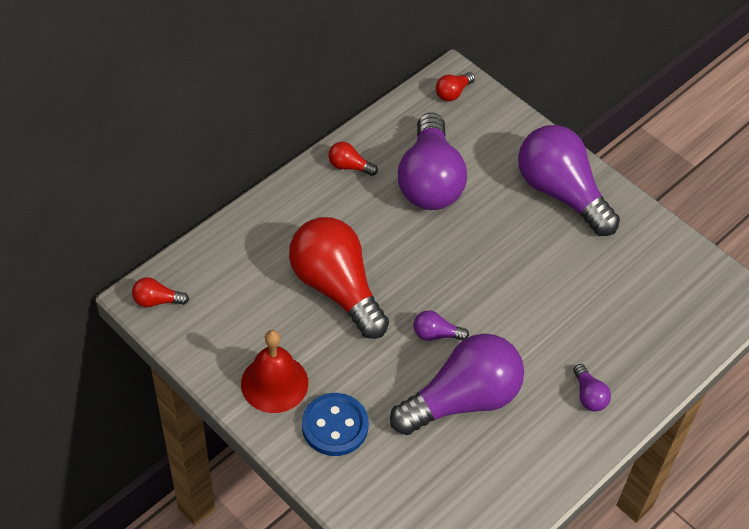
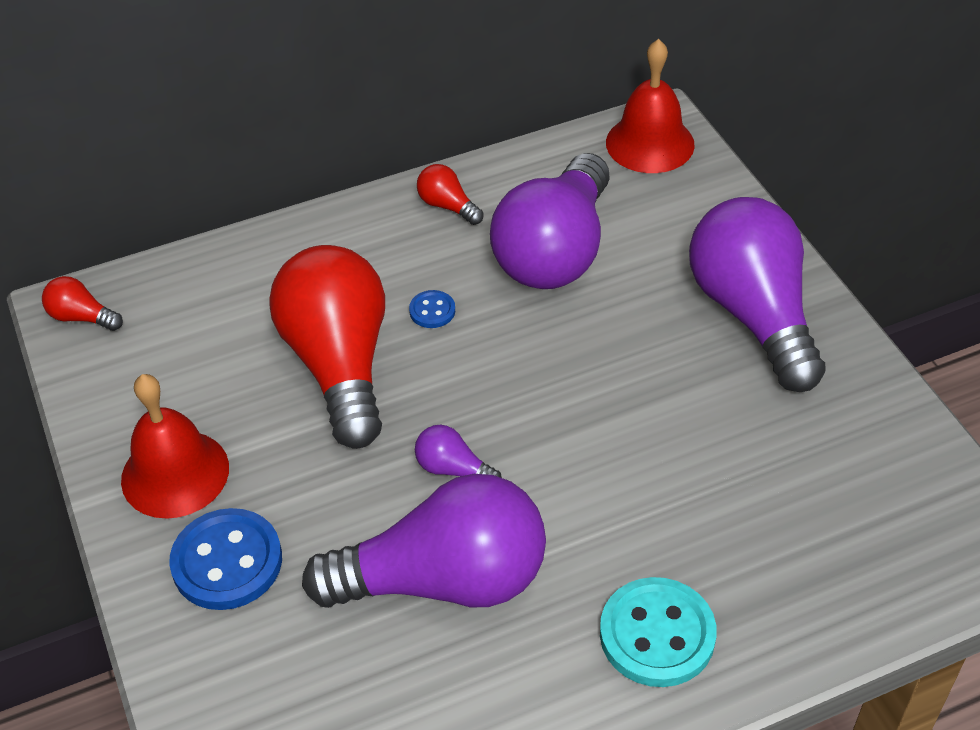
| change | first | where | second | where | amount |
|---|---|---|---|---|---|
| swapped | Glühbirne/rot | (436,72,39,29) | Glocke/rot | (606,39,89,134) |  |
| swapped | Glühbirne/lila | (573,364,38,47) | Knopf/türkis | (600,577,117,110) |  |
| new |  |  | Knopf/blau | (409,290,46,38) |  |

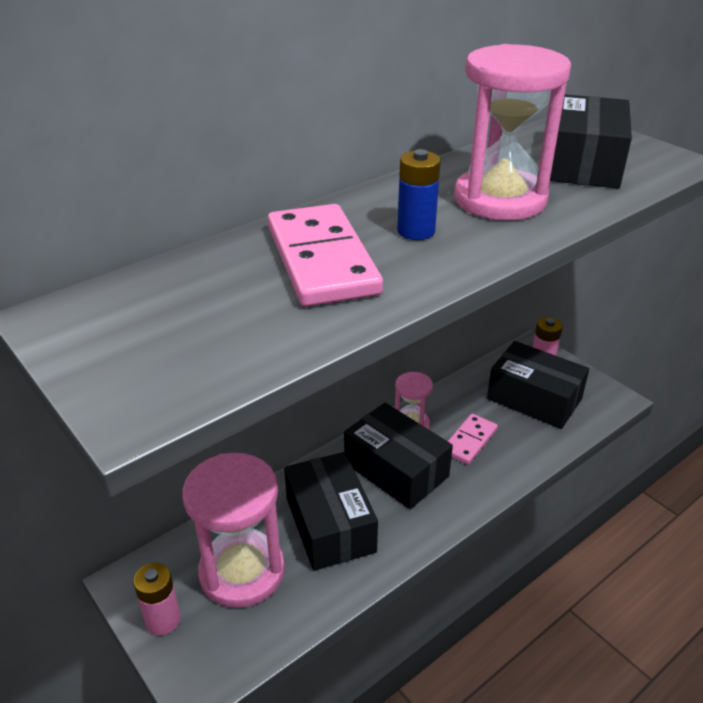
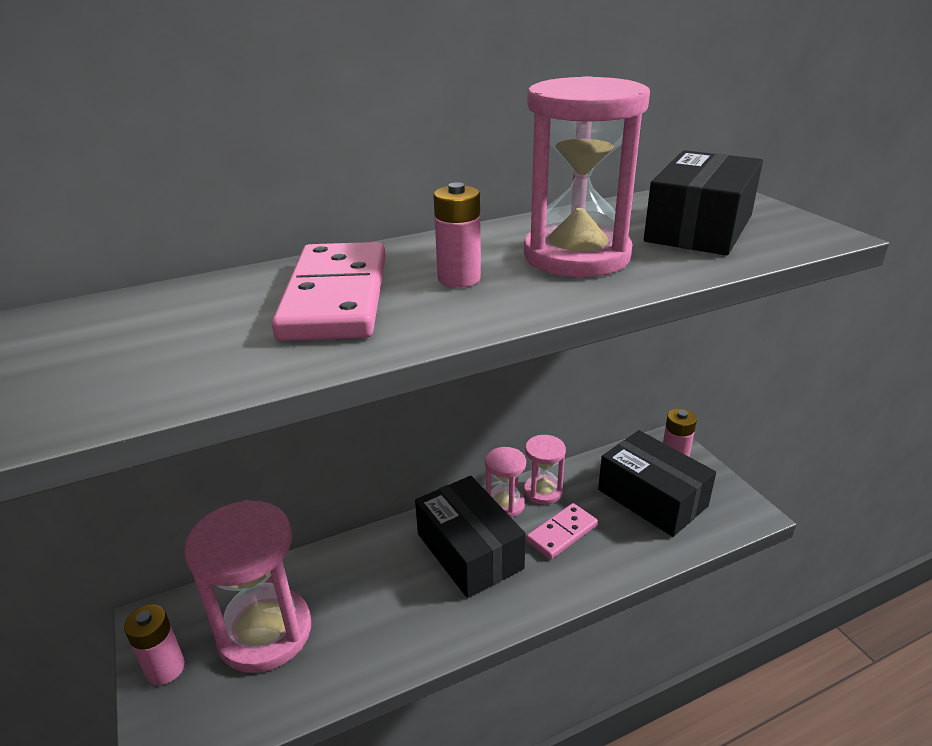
| change | first | where | second | where | amount |
|---|---|---|---|---|---|
| gone | Schachtel/schwarz | (284,452,94,119) |  |  |  |
| repainted | Batterie/blau | (397,149,44,91) | Batterie/rosa | (433,182,48,106) |  |
| new |  |  | Sanduhr/rosa | (524,435,42,70) |  |

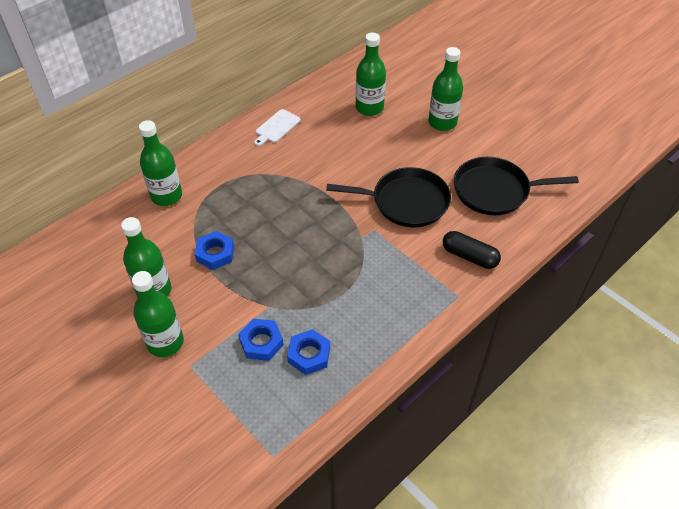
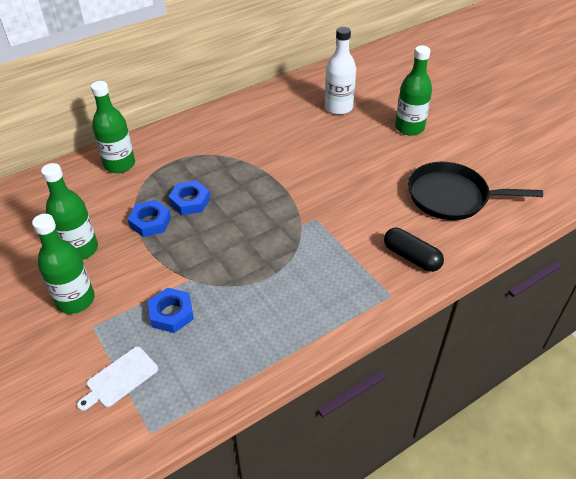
| change | first | where | second | where | amount |
|---|---|---|---|---|---|
| shifted | Schneidebrett/weiß | (254,109,47,37) |  | (77,347,81,64) |  |
| shifted | Sechskantmutter/blau | (287,329,43,46) |  | (168,180,42,35) |  |
| gone | Pfanne/schwarz | (326,167,125,60) |  |  |  |
| repainted | Flasche/grün | (356,33,30,83) | Flasche/weiß | (325,27,31,88) |  |

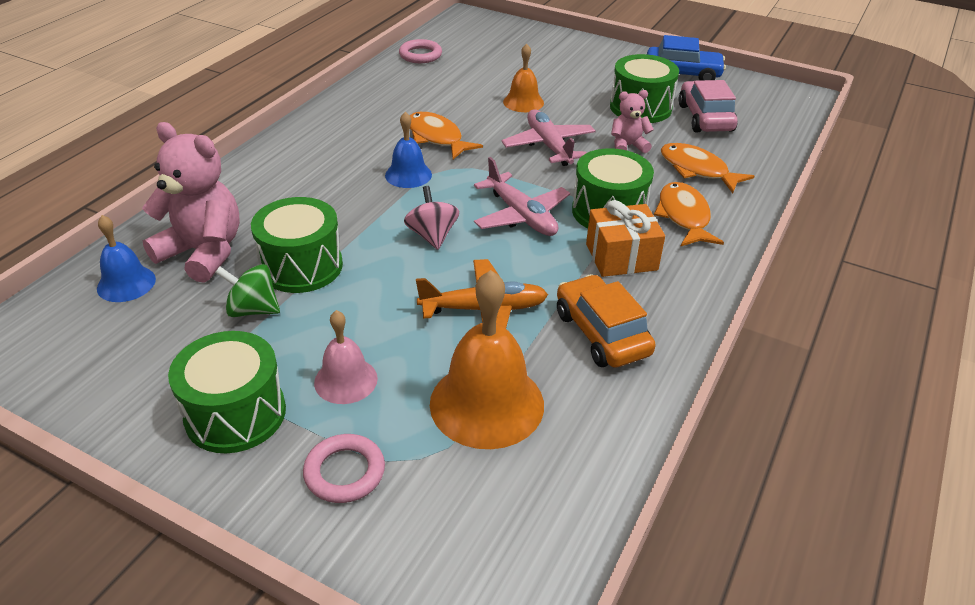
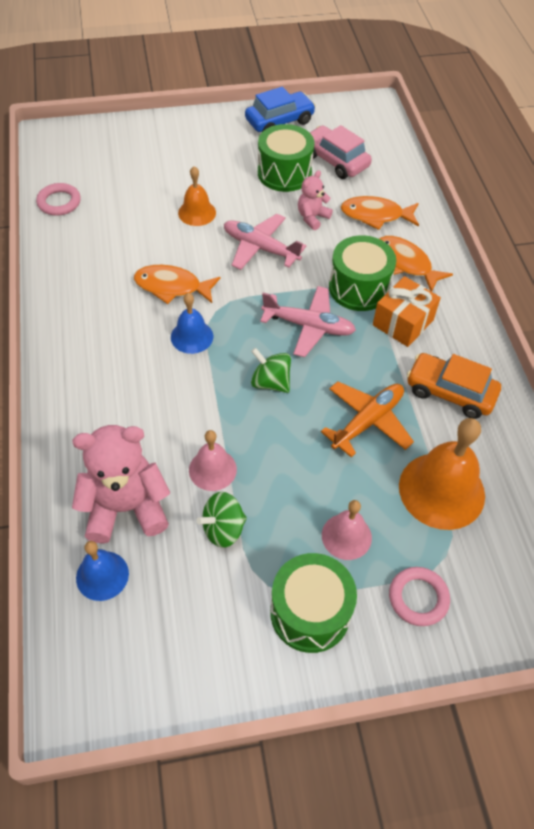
| change | first | where | second | where | amount |
|---|---|---|---|---|---|
| swapped | Trommel/grün | (251,197,92,96) | Glocke/rosa | (189,430,48,61) |  |
| repainted | Kreisel/rosa | (404,186,55,64) | Kreisel/grün | (251,348,40,45) |  |

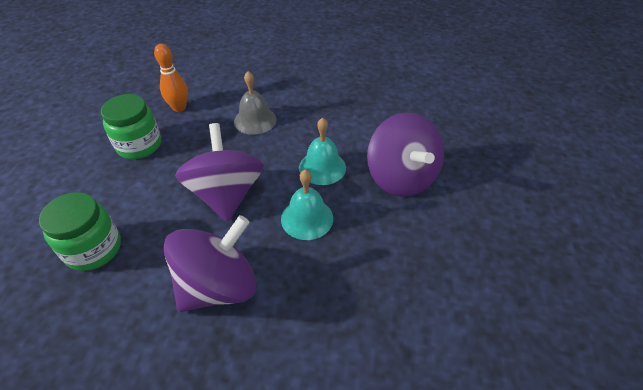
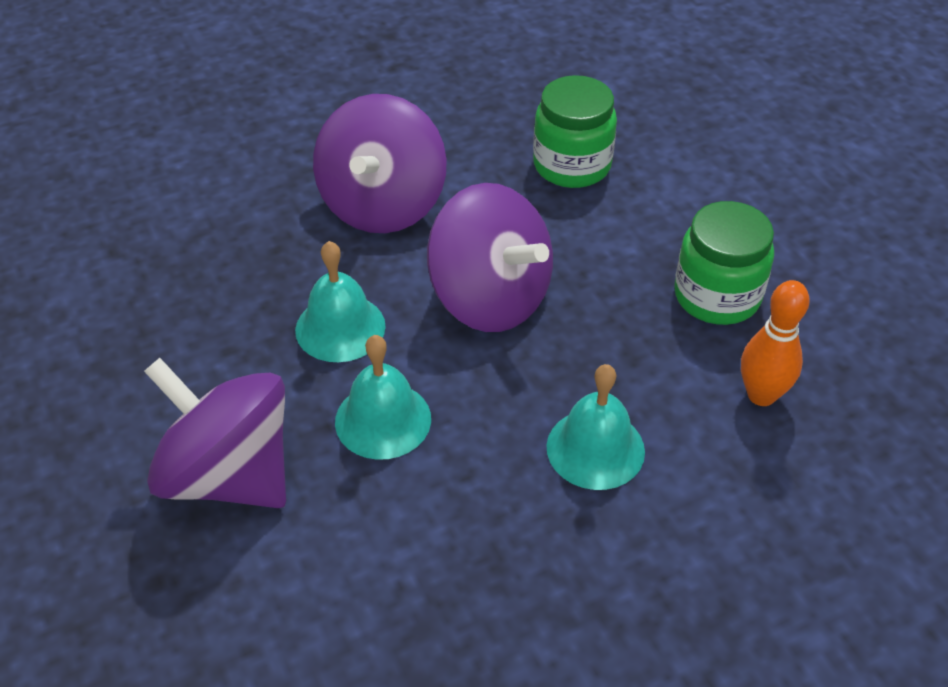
| change | first | where | second | where | amount |
|---|---|---|---|---|---|
| repainted | Glocke/grau | (234,71,43,64) | Glocke/türkis | (546,364,99,126) |  |

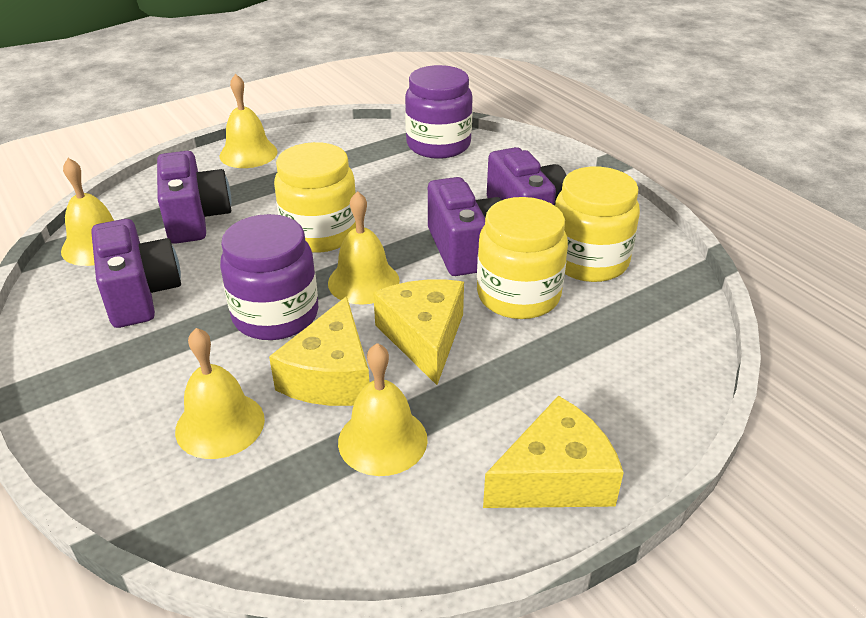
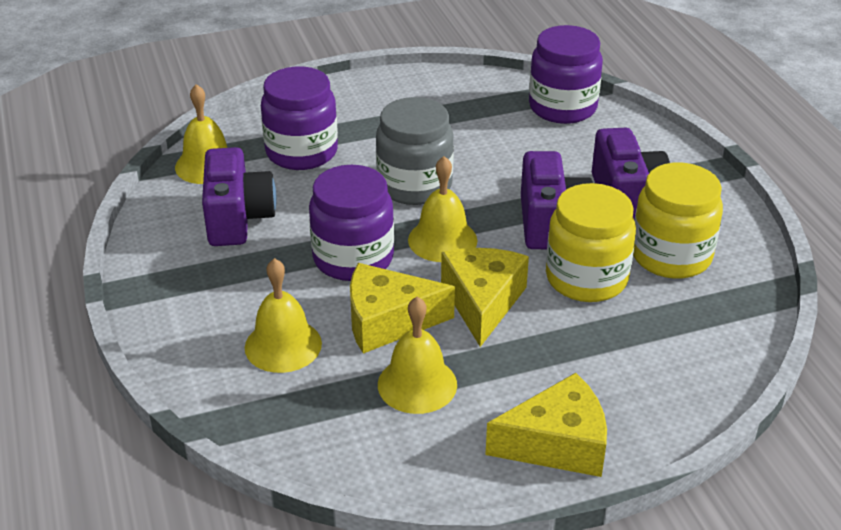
| change | first | where | second | where | amount |
|---|---|---|---|---|---|
| swapped | Kamera/lila | (157,151,74,93) | Einmachglas/lila | (261,67,77,103) |  |
| gone | Glocke/gelb | (220,74,58,94) |  |  |  |
| rotated | Käse/gelb | (269,296,100,110) |  | (350,263,105,91) | 60 degrees clockwise |
| repainted | Einmachglas/gelb | (274,142,82,111) | Einmachglas/grau | (376,97,78,108) |  |

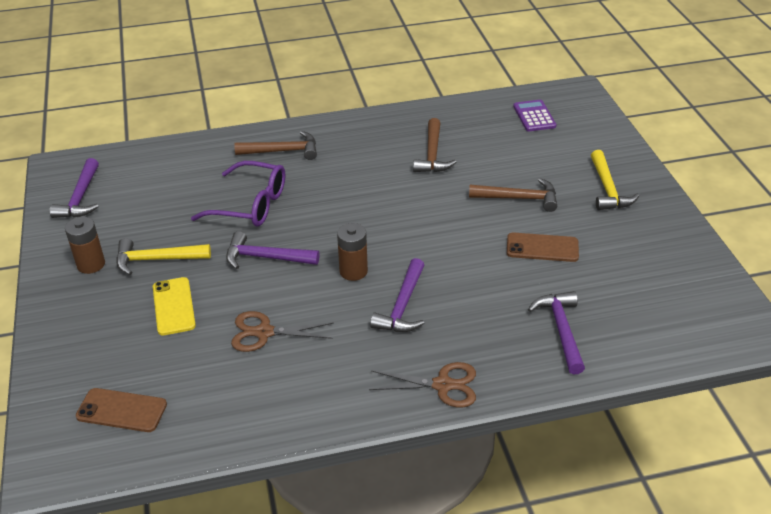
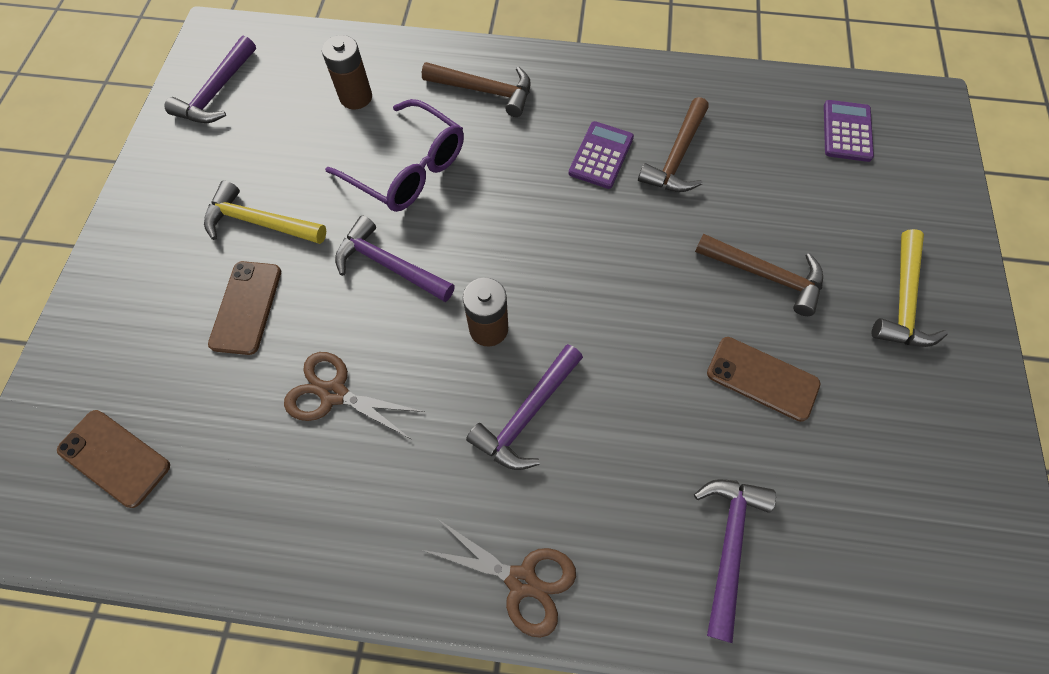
| change | first | where | second | where | amount |
|---|---|---|---|---|---|
| shifted | Batterie/braun | (65,217,40,57) |  | (322,35,50,74) |  |
| repainted | Handy/gelb | (153,277,43,59) | Handy/braun | (208,261,73,94) |  |
| new |  |  | Taschenrechner/lila | (568,121,66,68) |  |

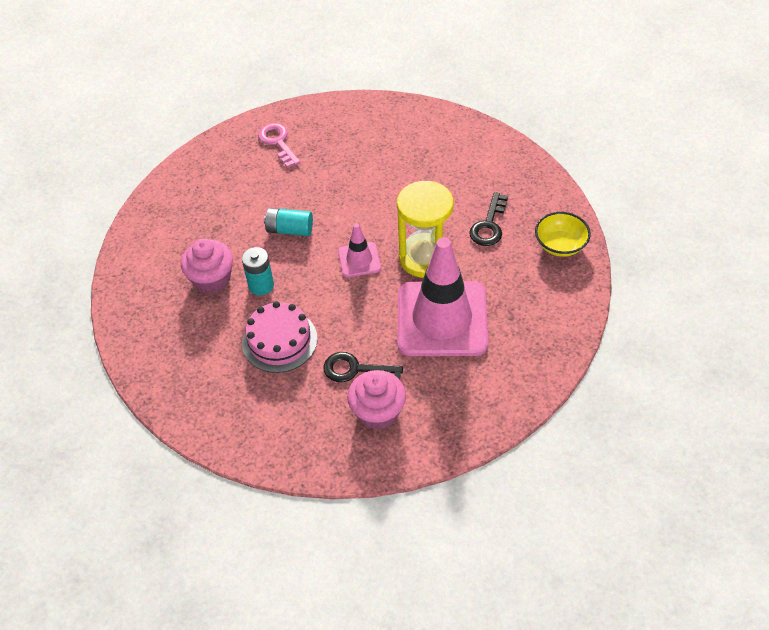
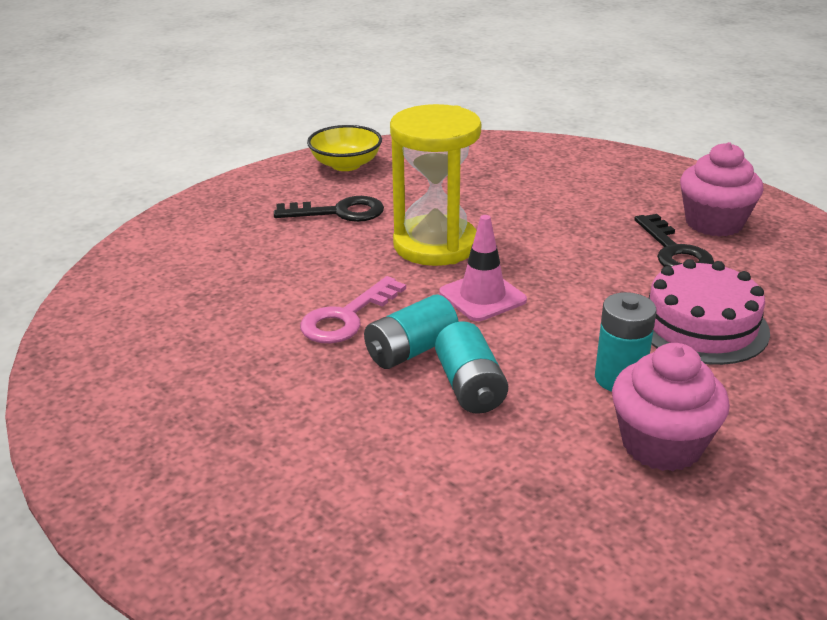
| change | first | where | second | where | amount |
|---|---|---|---|---|---|
| shifted | Schlüssel/rosa | (258,123,42,45) |  | (300,276,106,67) |  |
| gone | Leitkegel/rosa | (397,237,91,119) |  |  |  |
| new |  |  | Batterie/türkis | (364,294,94,75) |  |

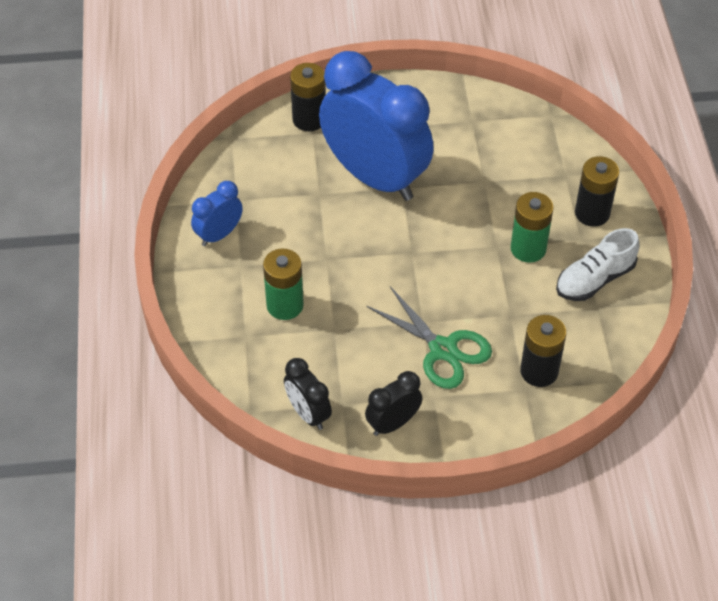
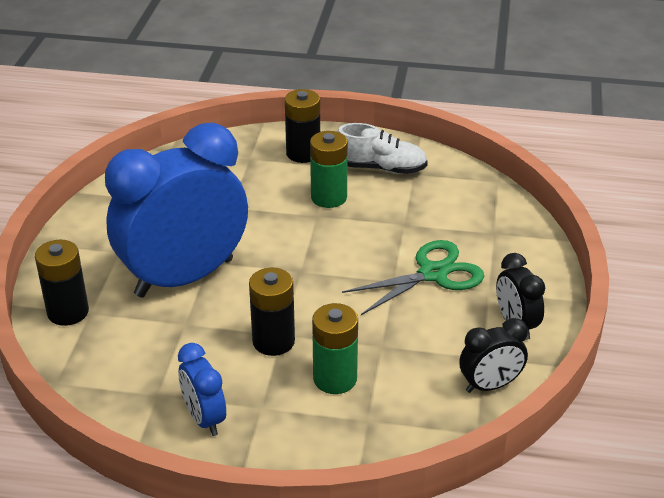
| change | first | where | second | where | amount |
|---|---|---|---|---|---|
| shifted | Batterie/schwarz | (520,315,46,72) |  | (249,268,46,88) |  |
| rotated | Schuh/weiß | (556,228,83,73) |  | (337,123,91,51) | 60 degrees counterclockwise |

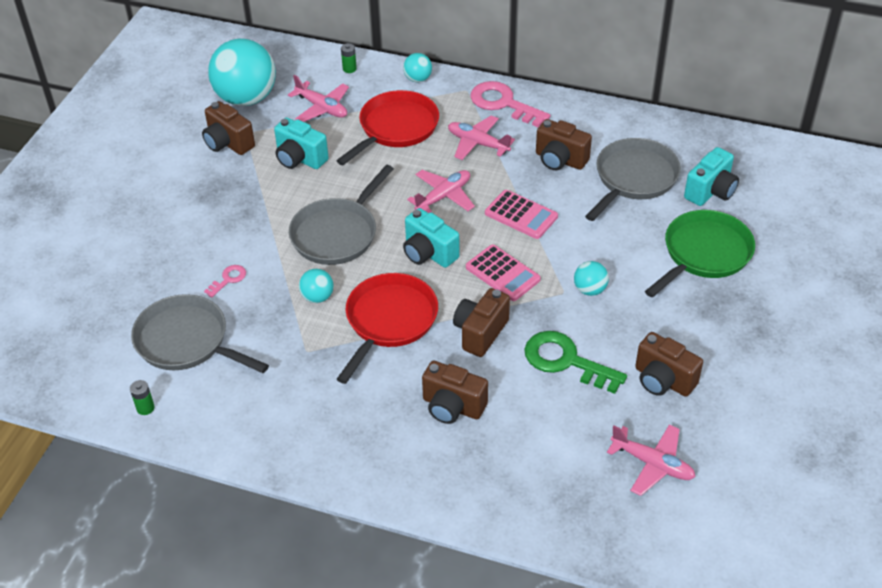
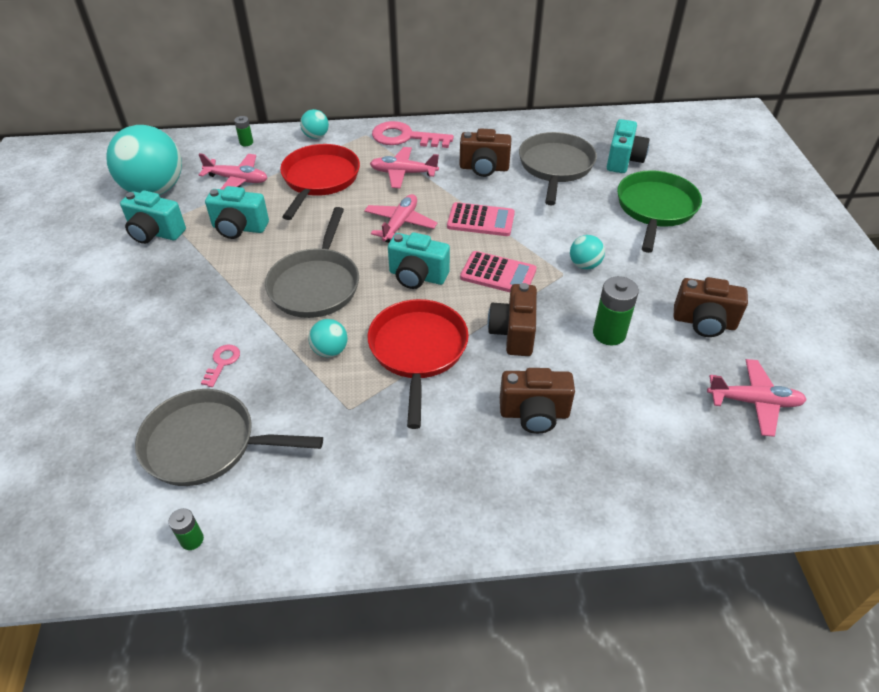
| change | first | where | second | where | amount |
|---|---|---|---|---|---|
| repainted | Kamera/braun | (202,101,53,54) | Kamera/türkis | (120,190,66,54) |  |
| swapped | Schlüssel/grün | (524,331,103,63) | Batterie/grün | (593,276,46,69) |  |

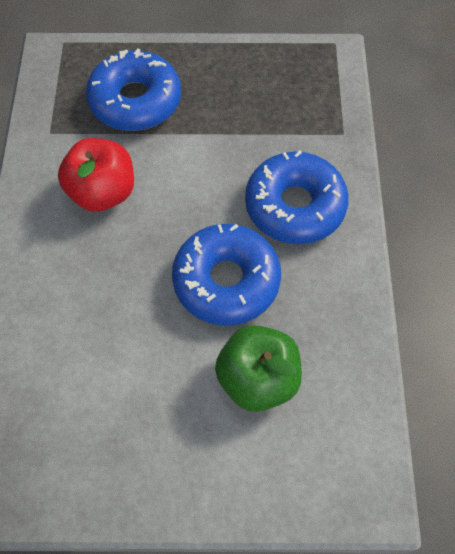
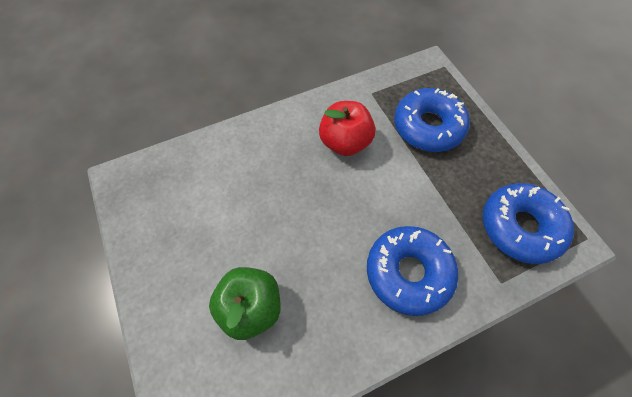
| change | first | where | second | where | amount |
|---|---|---|---|---|---|
| shifted | Donut/blau | (172,224,109,101) |  | (483,183,91,81) |  |

